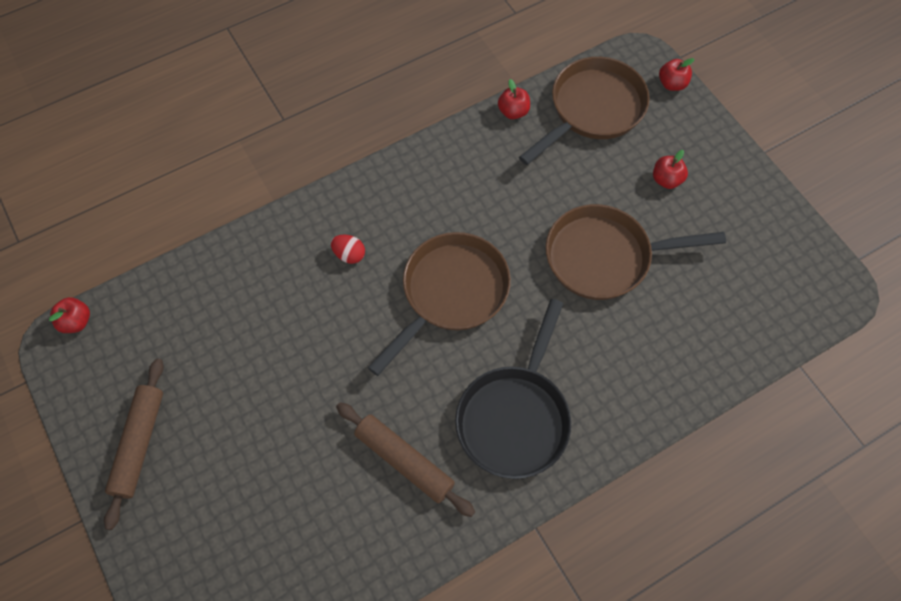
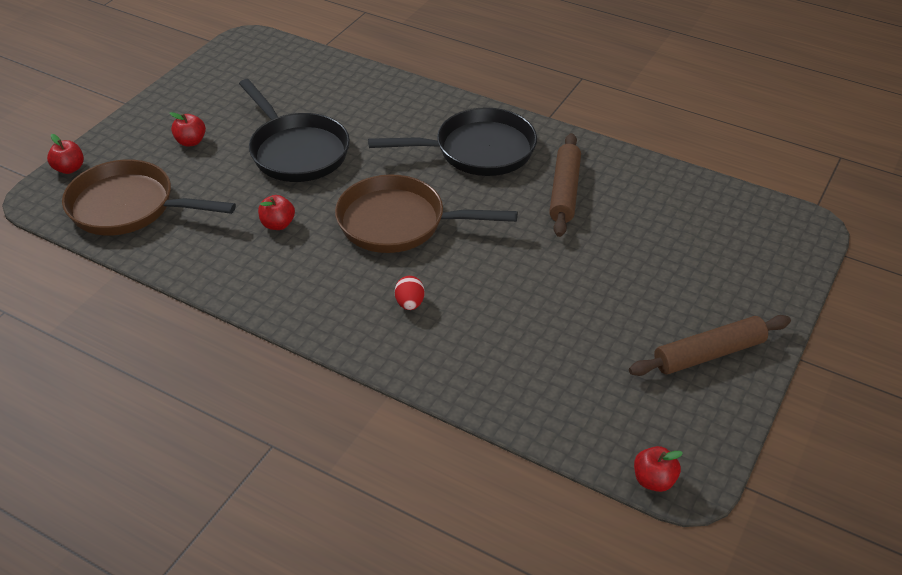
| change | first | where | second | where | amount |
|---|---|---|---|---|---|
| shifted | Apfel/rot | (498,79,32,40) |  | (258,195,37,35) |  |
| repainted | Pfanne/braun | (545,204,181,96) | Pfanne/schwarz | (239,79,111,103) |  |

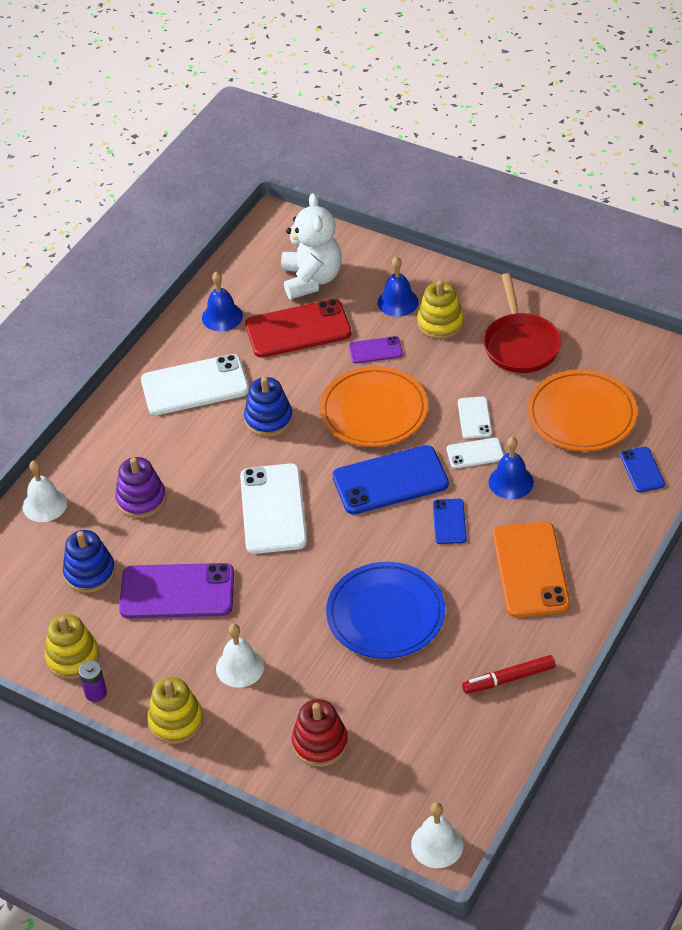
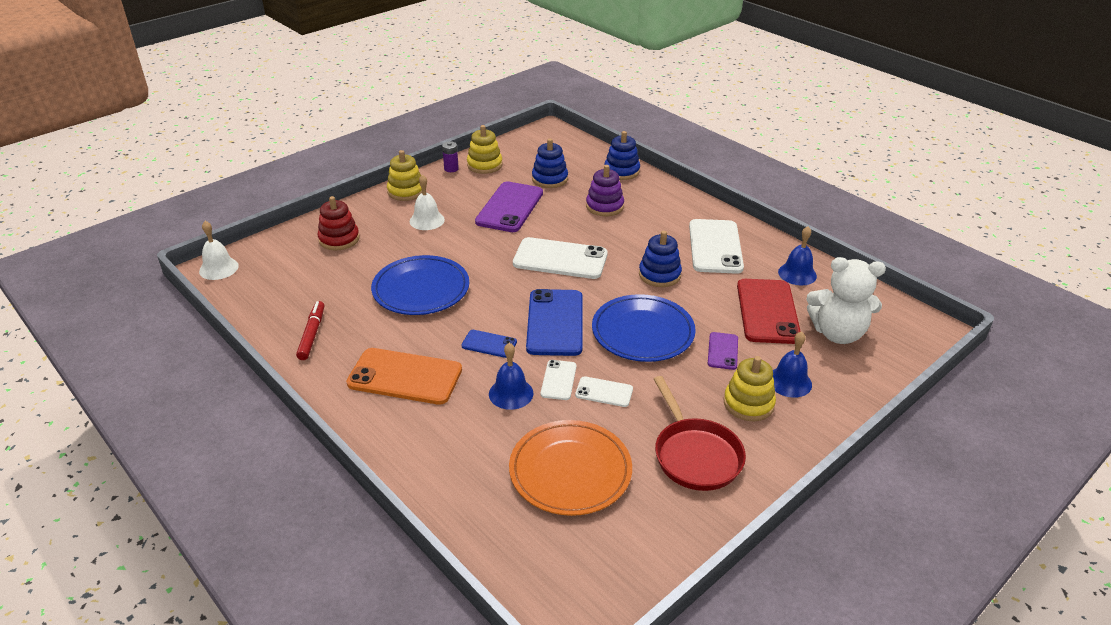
| change | first | where | second | where | amount |
|---|---|---|---|---|---|
| swapped | Glocke/weiß | (23,460,44,62) | Stapelspielzeug/blau | (604,131,36,49) |  |
| repainted | Teller/orange | (320,366,108,81) | Teller/blau | (592,294,104,68) |  |
| rotated | Pfanne/rot | (483,273,78,100) |  | (654,376,92,115) | 120 degrees counterclockwise |
| gone | Handy/blau | (620,447,45,45) |  |  |  |

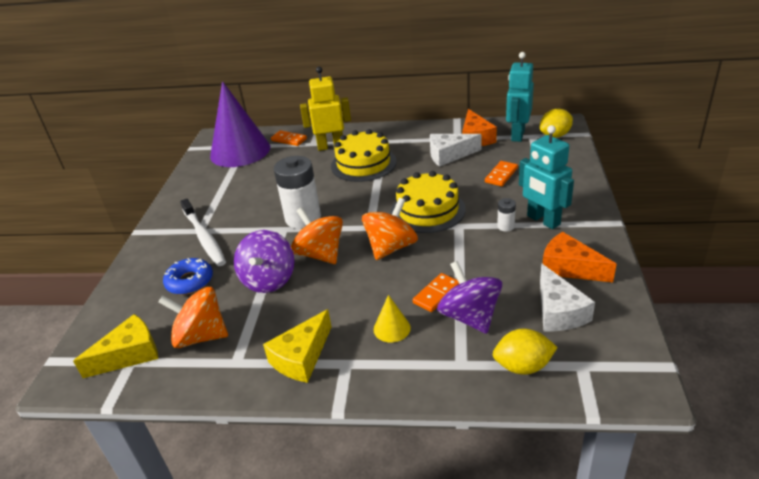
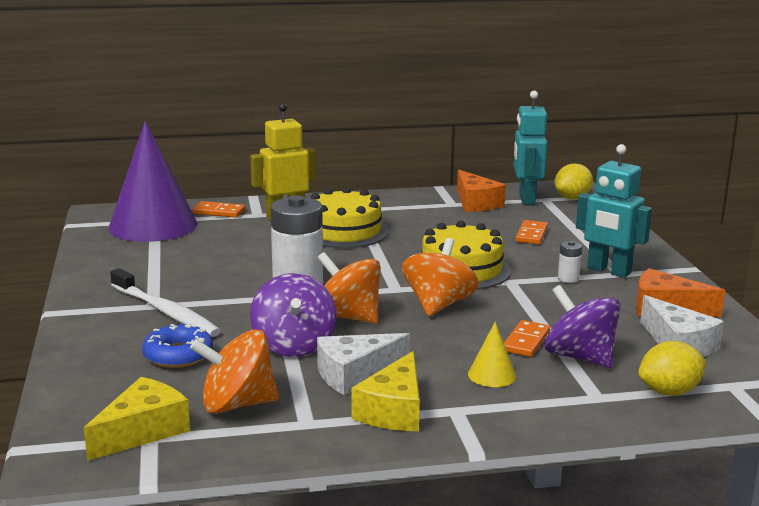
| change | first | where | second | where | amount |
|---|---|---|---|---|---|
| shifted | Käse/weiß | (430,134,52,33) |  | (317,333,93,62) |  |

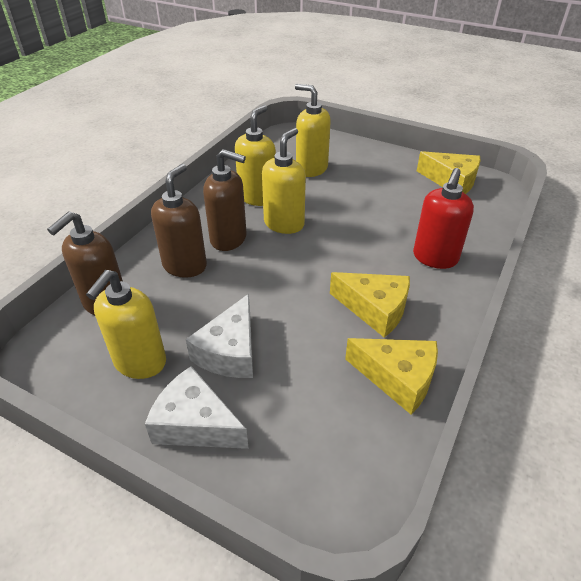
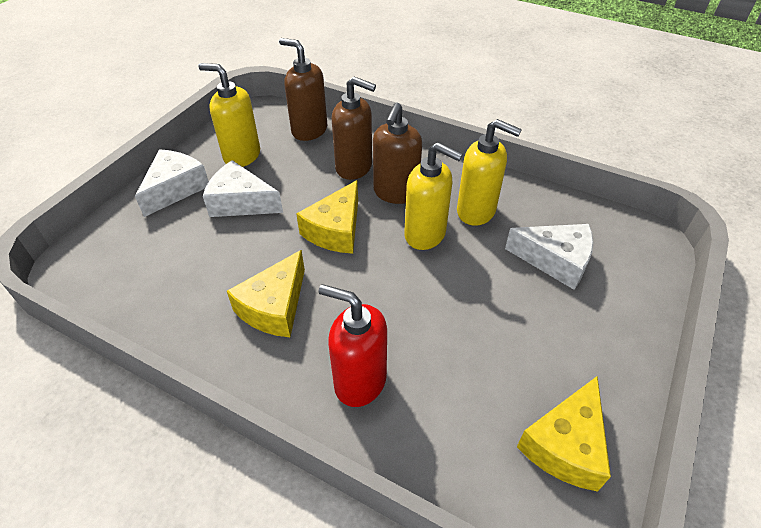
| change | first | where | second | where | amount |
|---|---|---|---|---|---|
| swapped | Seifenspender/gelb | (295,84,36,93) | Käse/weiß | (505,224,88,66) |  |
| shifted | Käse/gelb | (345,338,93,76) |  | (296,180,62,74) |  |

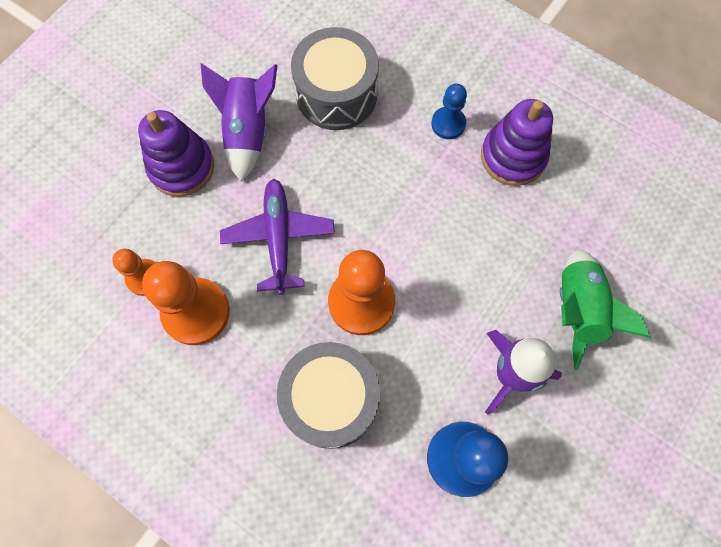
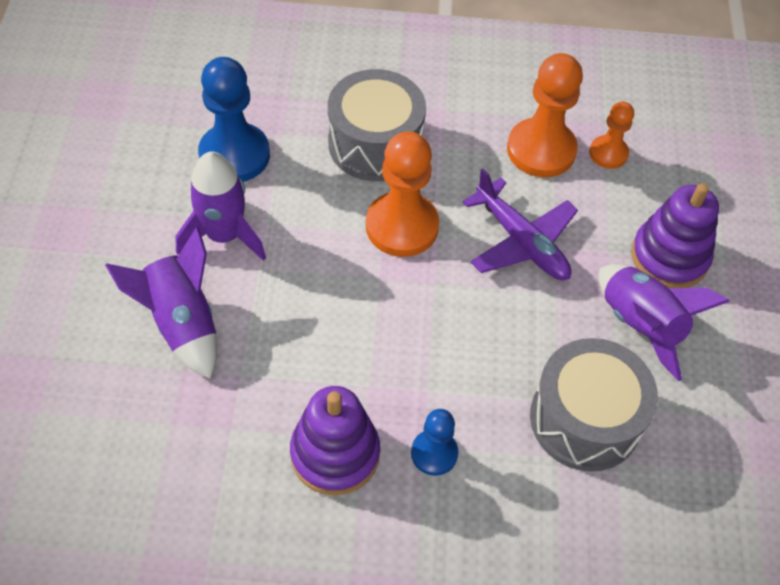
| change | first | where | second | where | amount |
|---|---|---|---|---|---|
| repainted | Rakete/grün | (560,249,91,121) | Rakete/lila | (105,227,112,152) |  |

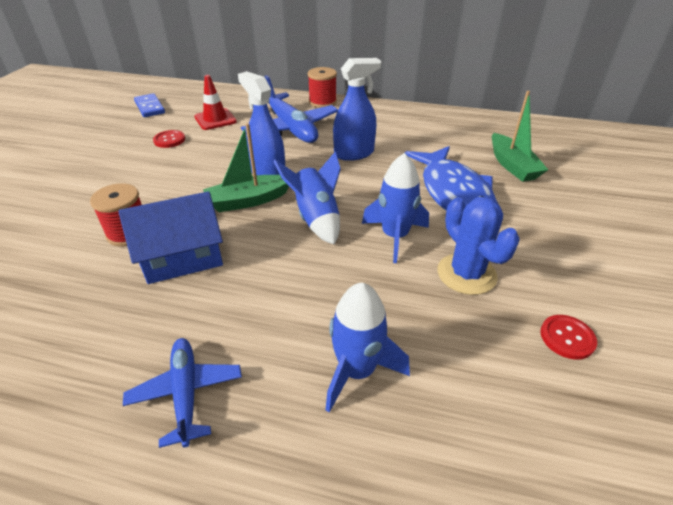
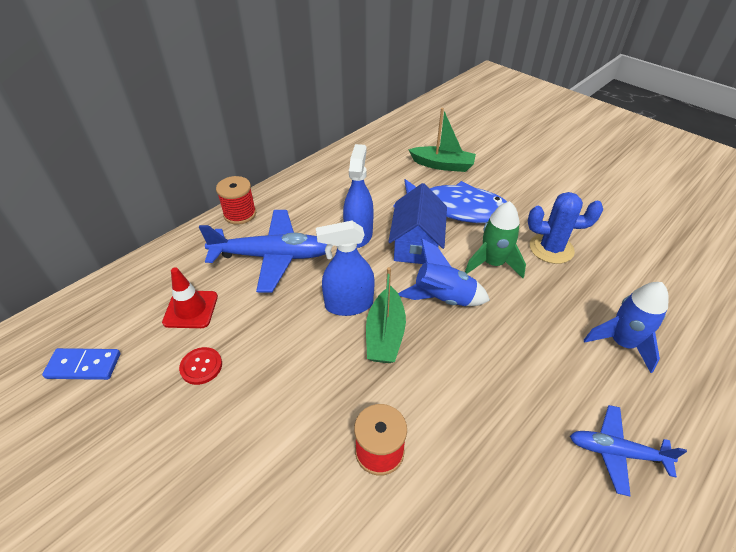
| change | first | where | second | where | amount |
|---|---|---|---|---|---|
| shifted | Haus/blau | (119,191,104,93) |  | (388,183,59,81) |  |
| repainted | Rakete/blau | (362,153,67,110) | Rakete/grün | (465,201,61,77) |  |
| gone | Knopf/rot | (540,315,57,45) |  |  |  |

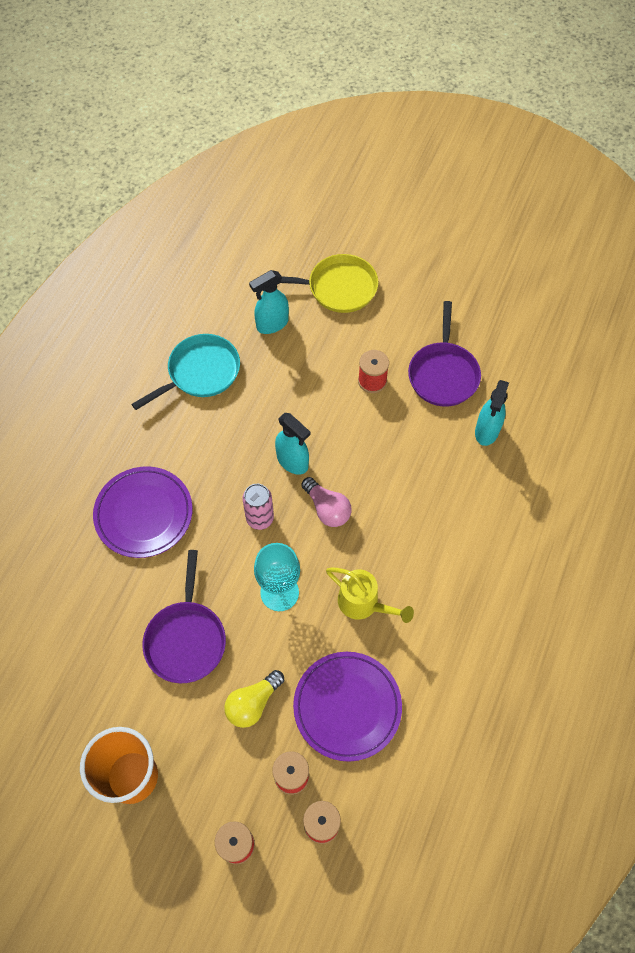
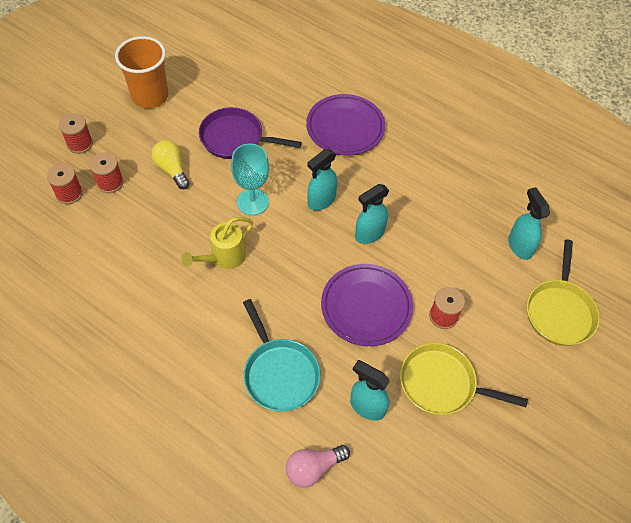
| change | first | where | second | where | amount |
|---|---|---|---|---|---|
| shifted | Pfanne/türkis | (131,334,109,76) |  | (243,299,78,113) |  |
| swapped | Dose/rosa | (243,484,31,46) | Sprühflasche/türkis | (307,149,31,62) |  |
| shifted | Teller/lila | (293,652,109,110) |  | (321,264,92,82) |  |
| shifted | Glühbirne/rosa | (301,477,51,50) |  | (286,445,64,43) |  |
| repainted | Pfanne/lila | (408,301,73,105) | Pfanne/gelb | (400,343,128,72) |  |

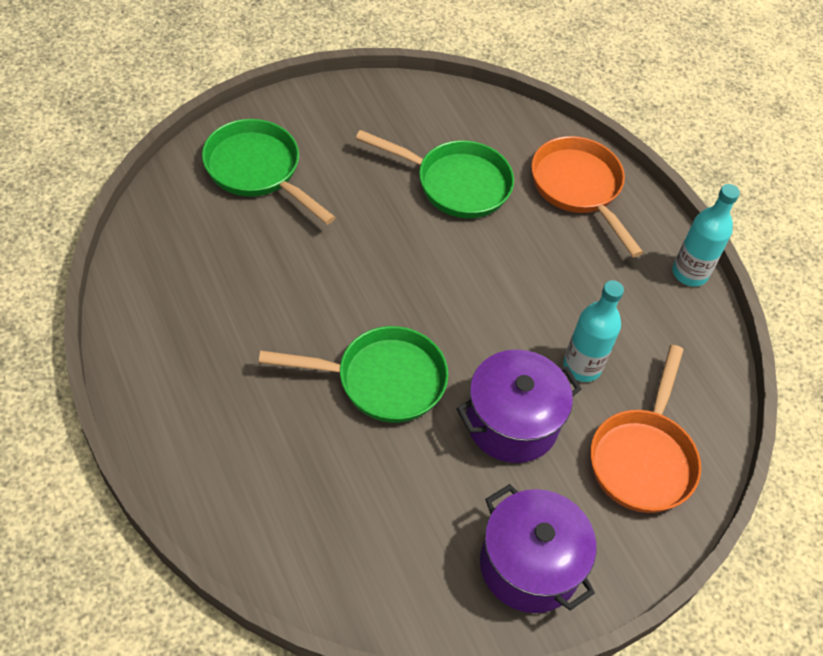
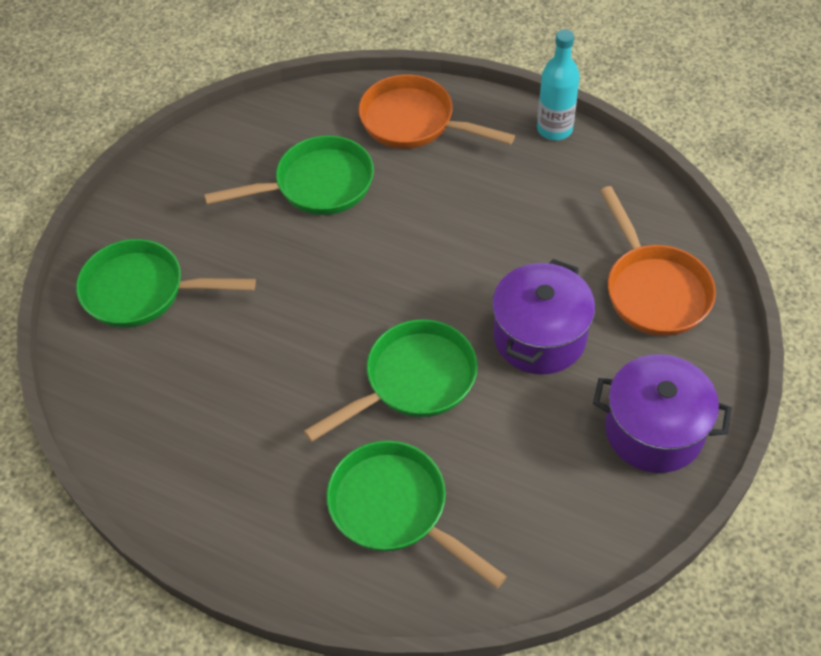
| change | first | where | second | where | amount |
|---|---|---|---|---|---|
| gone | Flasche/türkis | (563,280,61,102) |  |  |  |
| new |  |  | Pfanne/grün | (326,440,181,149) |  |

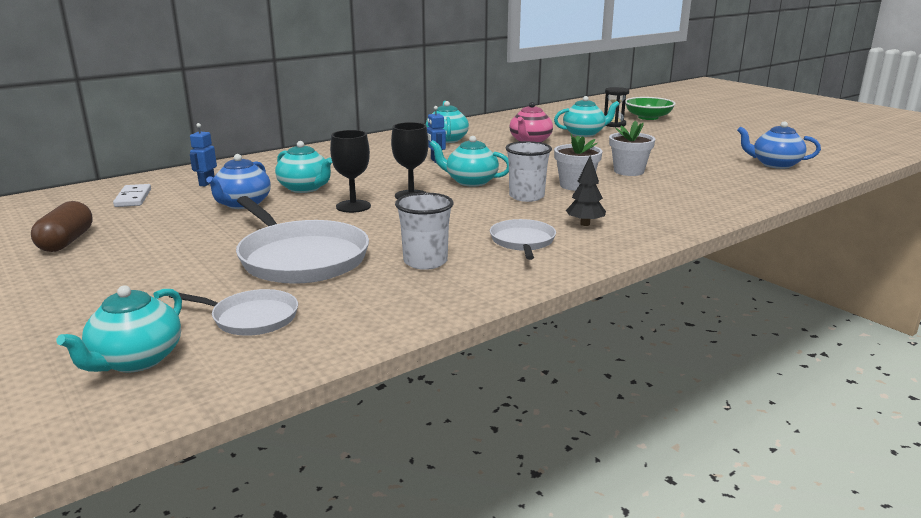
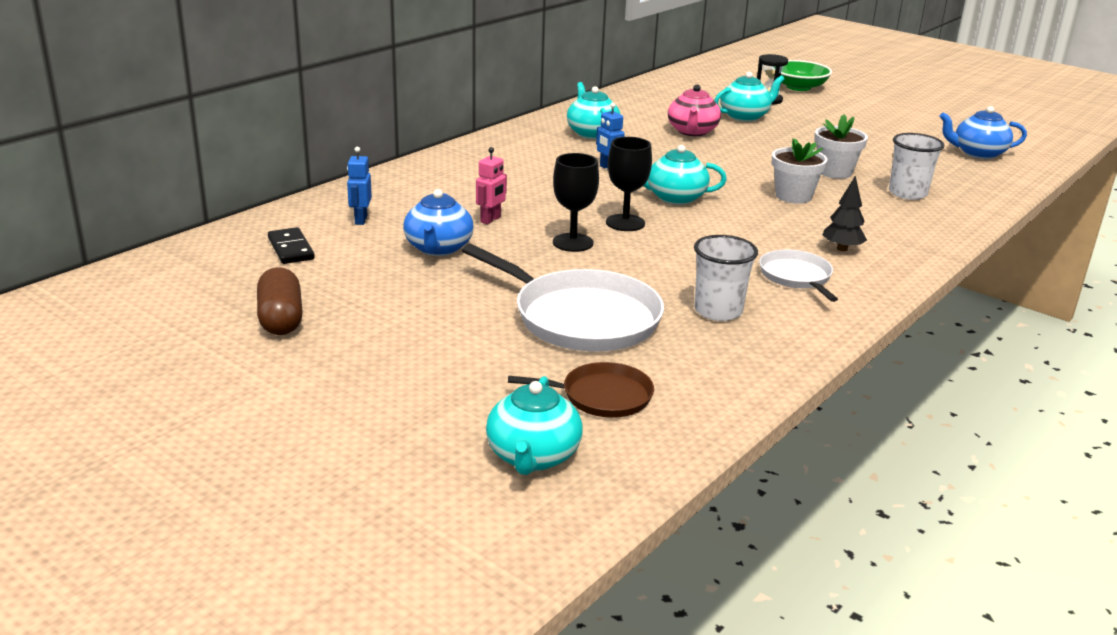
| change | first | where | second | where | amount |
|---|---|---|---|---|---|
| repainted | Dominostein/weiß | (113,184,38,23) | Dominostein/schwarz | (268,227,47,37) |  |
| repainted | Pfanne/weiß | (169,289,129,47) | Pfanne/braun | (508,362,146,56) |  |
| swapped | Teekanne/türkis | (275,141,57,52) | Roboter/rosa | (476,147,31,77) |  |
| shifted | Becher/weiß | (506,141,46,61) |  | (889,133,56,67) |  |

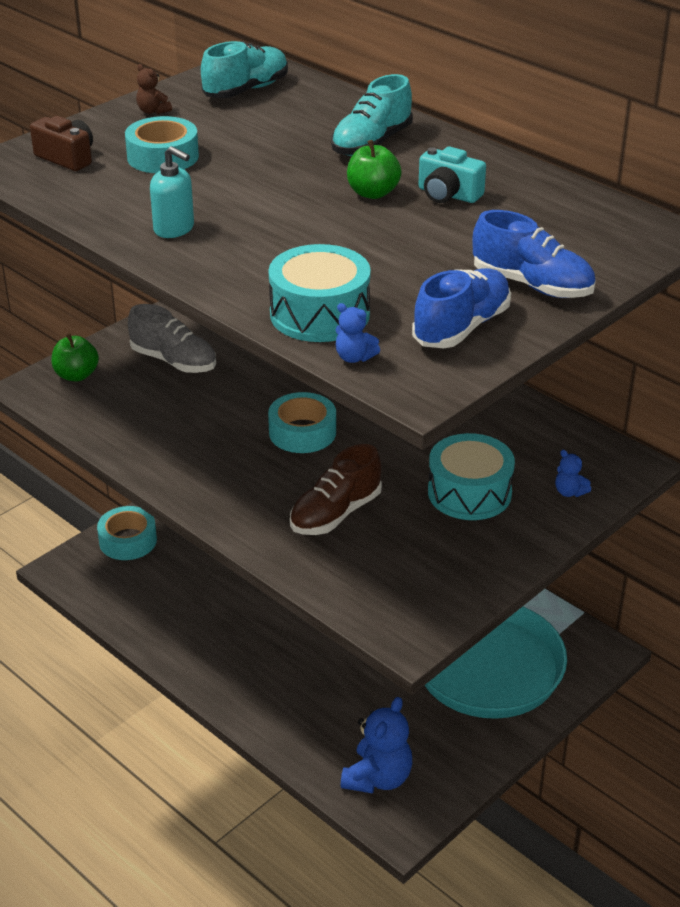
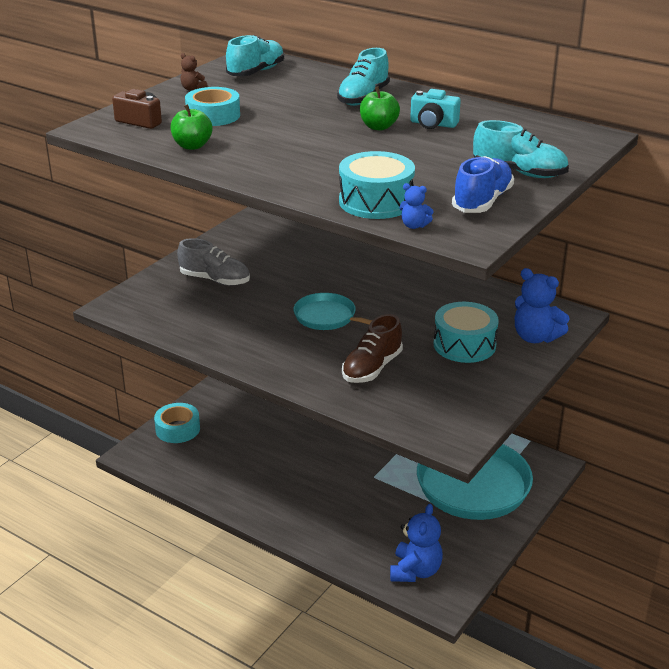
| change | first | where | second | where | amount |
|---|---|---|---|---|---|
| shifted | Apfel/grün | (51,333,48,49) |  | (170,104,42,46) |  |
| gone | Seifenspender/türkis | (150,146,44,92) |  |  |  |
| swapped | Klebeband/türkis | (268,392,68,61) | Pfanne/türkis | (294,293,79,37) |  |
| repainted | Schuh/blau | (472,210,124,88) | Schuh/türkis | (473,120,96,58) |  |
| scaled | Teddybär/blau | (555,450,36,47) |  | (514,268,55,75) | x2.08 |

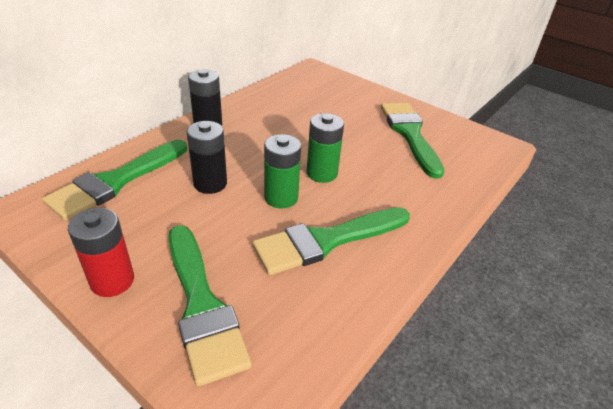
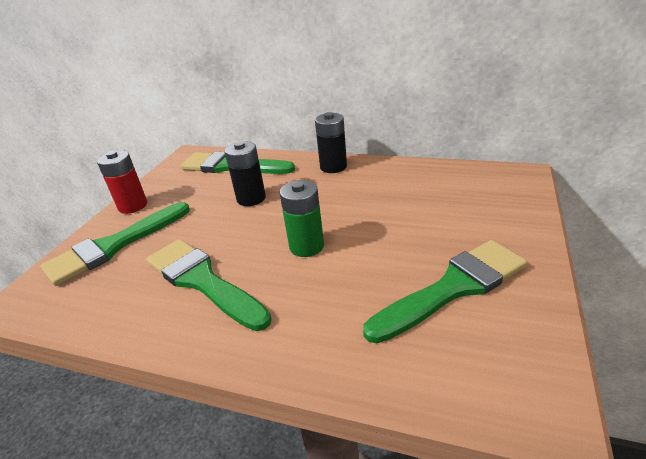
| change | first | where | second | where | amount |
|---|---|---|---|---|---|
| gone | Batterie/grün | (264,134,37,75) |  |  |  |

